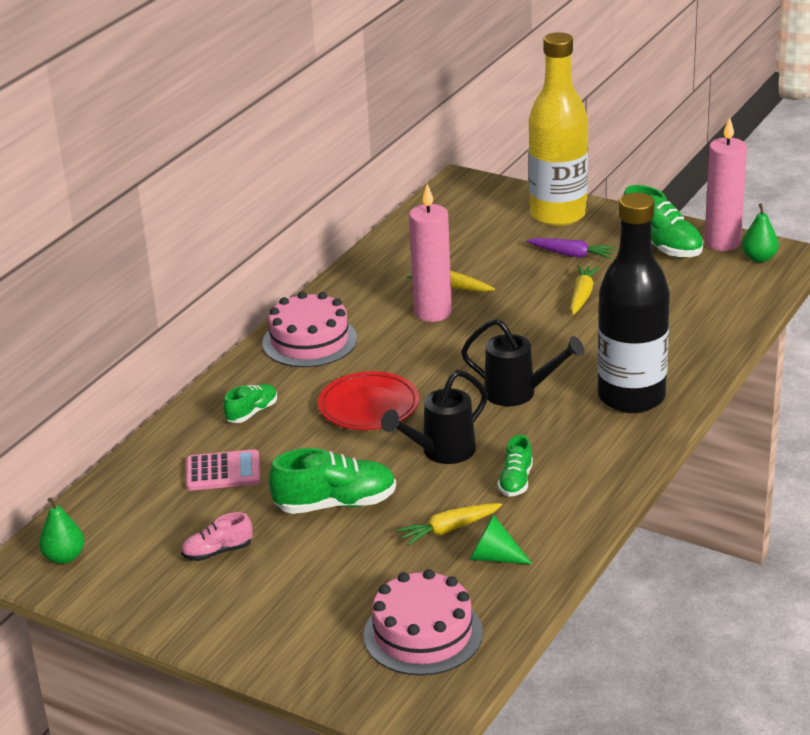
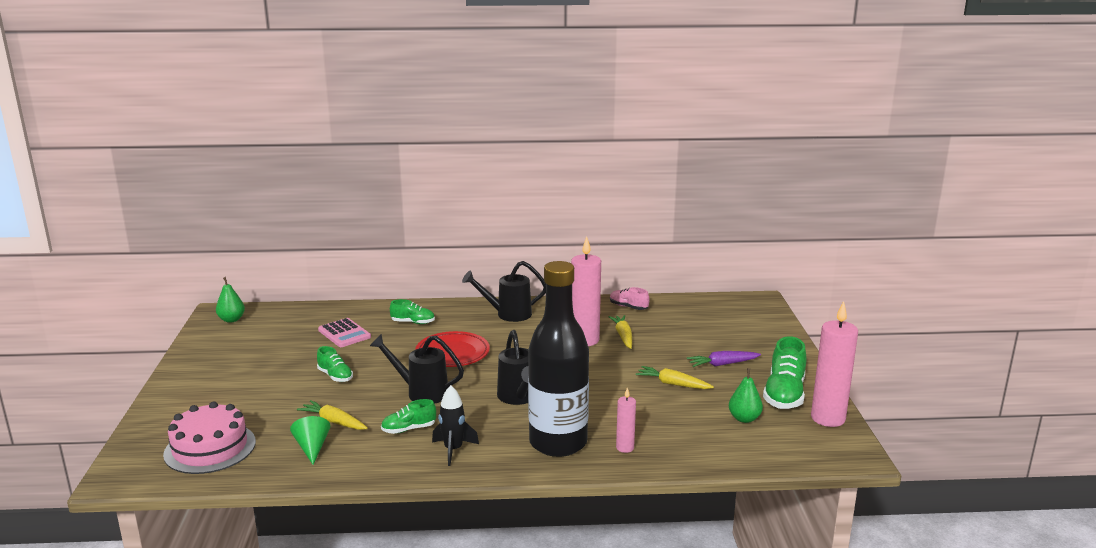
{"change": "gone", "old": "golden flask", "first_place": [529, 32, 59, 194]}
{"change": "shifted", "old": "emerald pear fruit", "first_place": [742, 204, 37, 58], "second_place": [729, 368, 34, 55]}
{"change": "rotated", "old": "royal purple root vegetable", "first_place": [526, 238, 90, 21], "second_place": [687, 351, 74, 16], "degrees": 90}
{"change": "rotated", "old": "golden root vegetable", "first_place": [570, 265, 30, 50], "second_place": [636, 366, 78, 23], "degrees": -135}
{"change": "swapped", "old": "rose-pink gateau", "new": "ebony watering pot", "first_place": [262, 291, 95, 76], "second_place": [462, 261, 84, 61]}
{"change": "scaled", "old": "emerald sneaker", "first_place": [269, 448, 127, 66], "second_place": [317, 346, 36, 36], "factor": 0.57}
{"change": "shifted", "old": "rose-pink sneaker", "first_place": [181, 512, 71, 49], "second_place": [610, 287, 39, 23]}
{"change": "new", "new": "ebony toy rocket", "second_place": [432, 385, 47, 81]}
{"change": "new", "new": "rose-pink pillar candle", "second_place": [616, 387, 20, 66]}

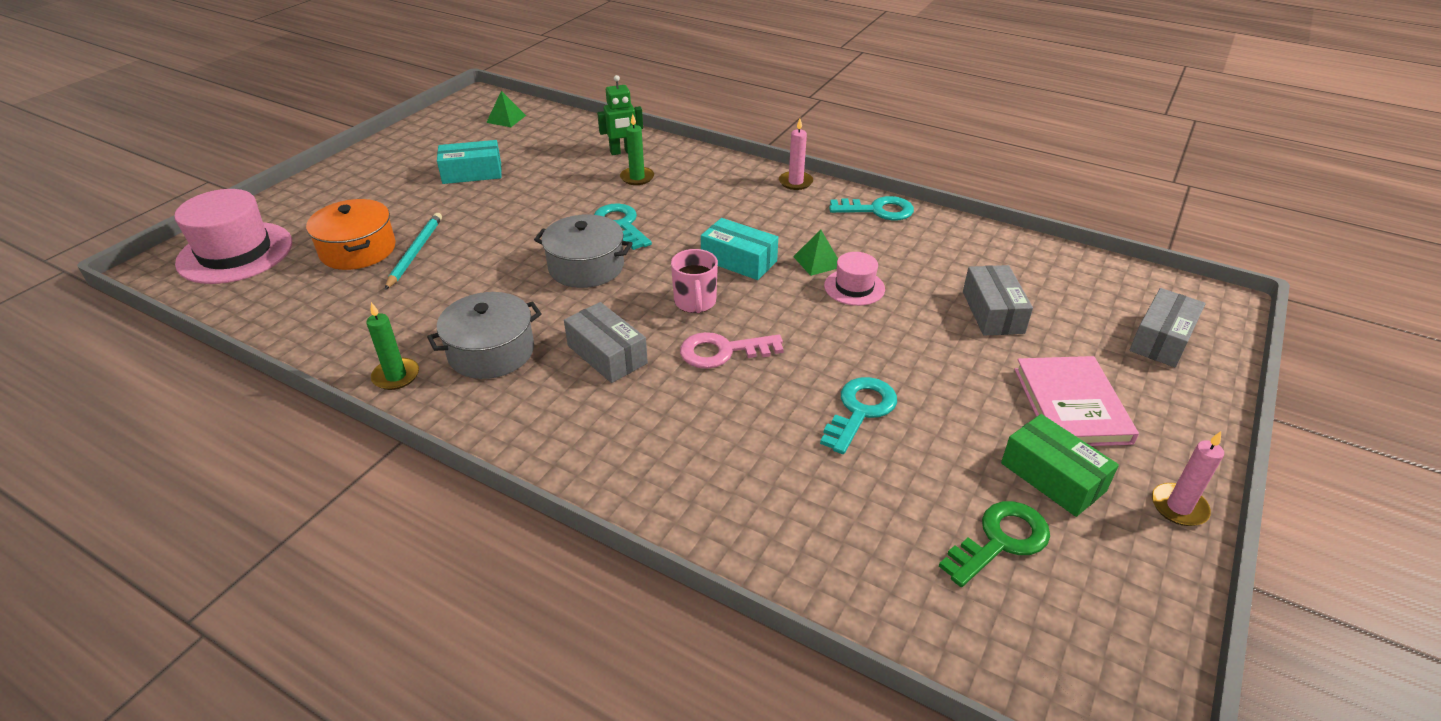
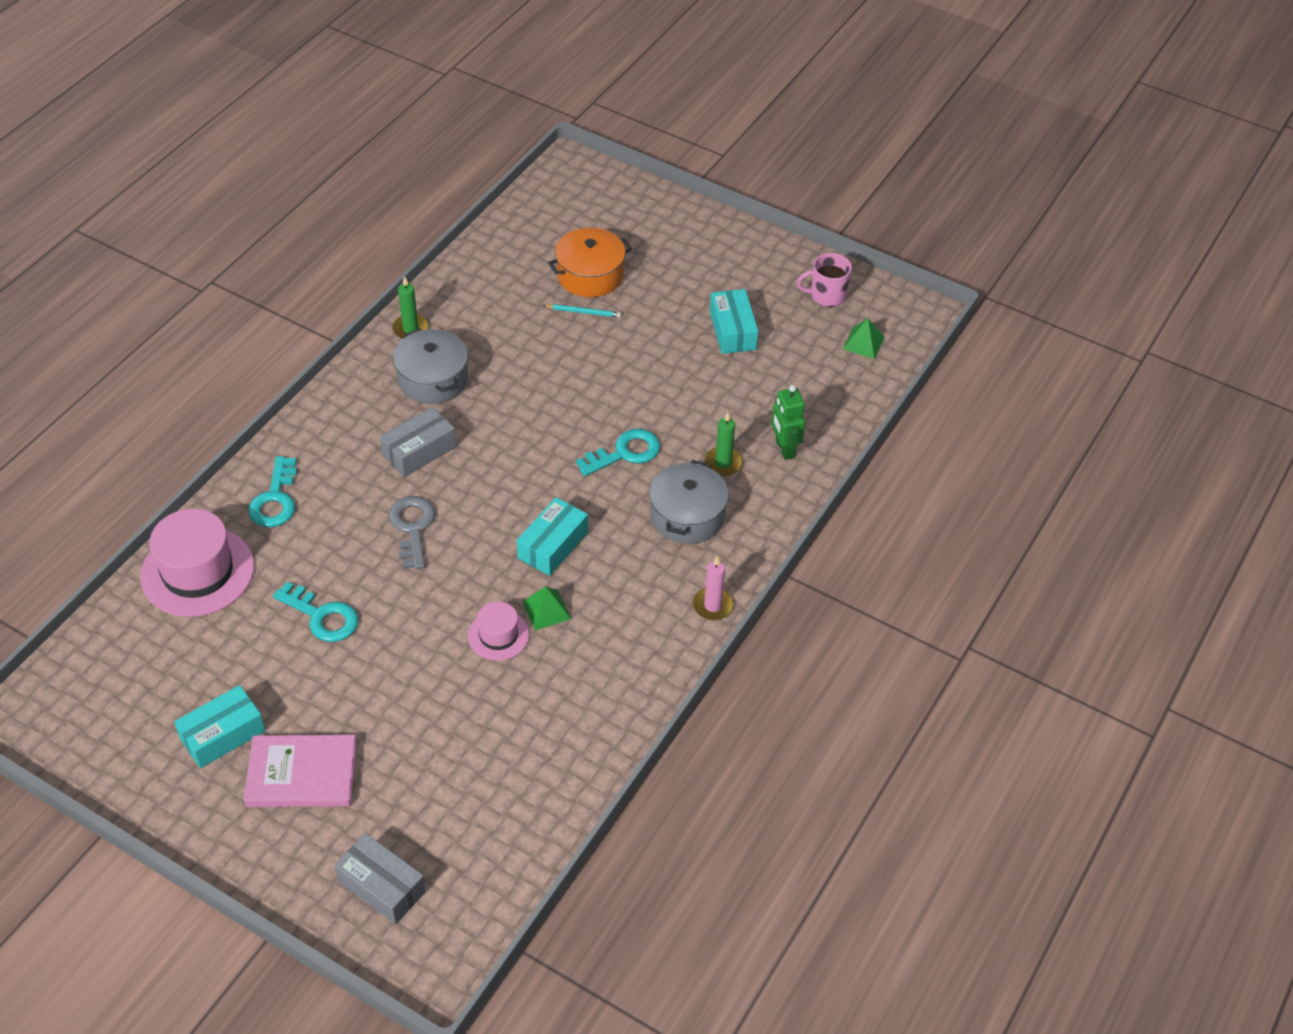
{"change": "shifted", "old": "rose-pink tall hat", "first_place": [174, 189, 118, 95], "second_place": [140, 509, 114, 108]}
{"change": "shifted", "old": "teal door key", "first_place": [829, 196, 85, 24], "second_place": [248, 456, 49, 71]}
{"change": "scaled", "old": "teal pencil", "first_place": [385, 213, 57, 77], "second_place": [543, 304, 78, 14], "factor": 0.65}
{"change": "shifted", "old": "ash-grey cooking pot", "first_place": [534, 214, 99, 74], "second_place": [649, 460, 80, 84]}
{"change": "shifted", "old": "rose-pink mug", "first_place": [671, 249, 47, 64], "second_place": [797, 253, 55, 54]}
{"change": "gone", "old": "ash-grey parcel", "first_place": [963, 265, 70, 71]}
{"change": "repainted", "old": "rose-pink door key", "new": "ash-grey door key", "first_place": [680, 332, 104, 37], "second_place": [389, 496, 46, 73]}
{"change": "repainted", "old": "emerald parcel", "new": "teal parcel", "first_place": [1001, 414, 118, 103], "second_place": [174, 685, 91, 83]}
{"change": "gone", "old": "rose-pink pillar candle", "first_place": [1152, 431, 72, 95]}
{"change": "gone", "old": "emerald door key", "first_place": [939, 501, 111, 86]}

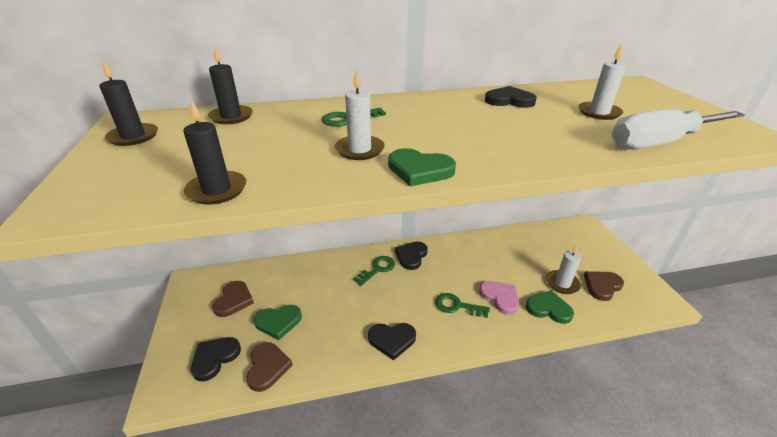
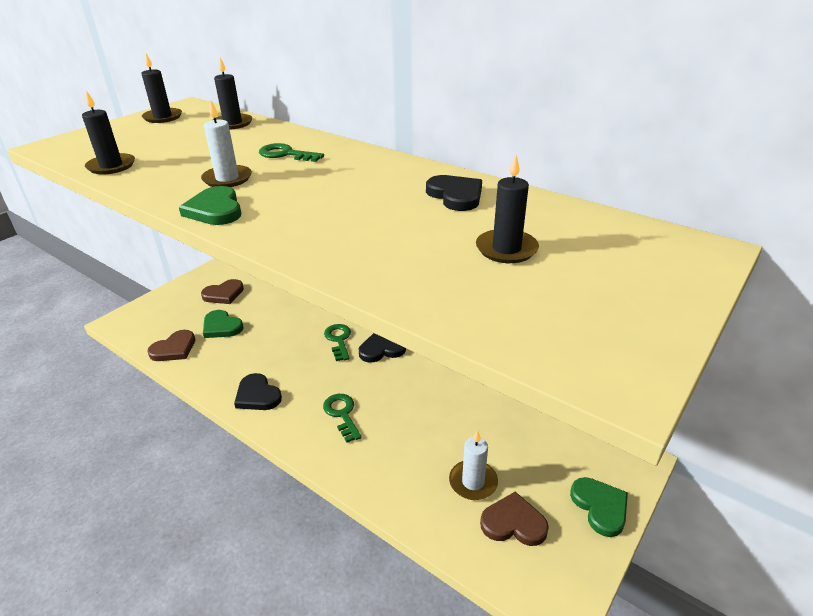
{"change": "repainted", "old": "pure white pillar candle", "new": "ebony pillar candle", "first_place": [579, 43, 47, 77], "second_place": [476, 155, 63, 108]}
{"change": "gone", "old": "pure white hand screwdriver", "first_place": [611, 109, 134, 41]}
{"change": "rotated", "old": "emerald door key", "first_place": [354, 256, 41, 30], "second_place": [324, 324, 27, 37], "degrees": -105}
{"change": "gone", "old": "rose-pink heart", "first_place": [479, 281, 40, 34]}
{"change": "shifted", "old": "emerald heart", "first_place": [526, 290, 48, 34], "second_place": [570, 477, 58, 60]}
{"change": "gone", "old": "ebony heart", "first_place": [191, 337, 50, 44]}

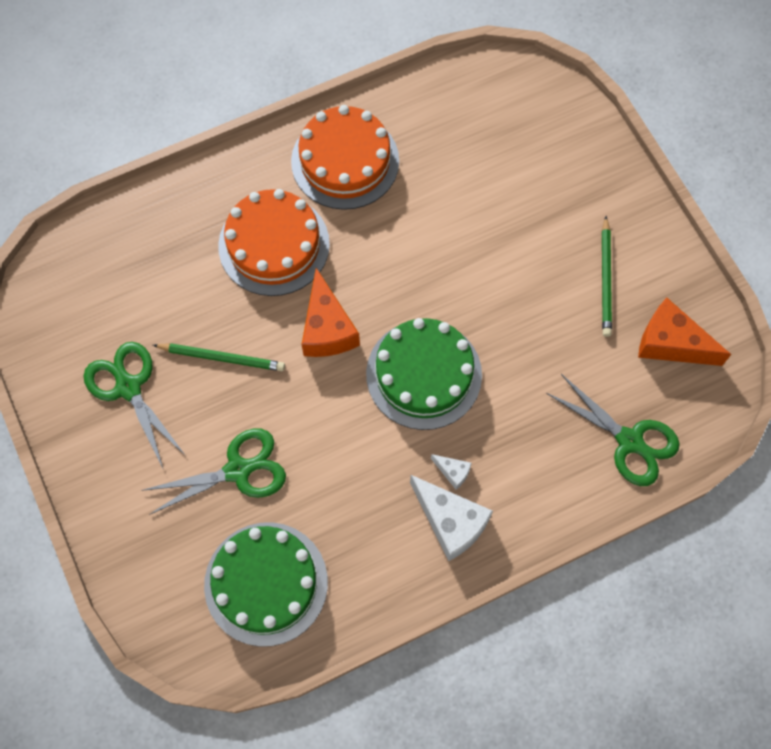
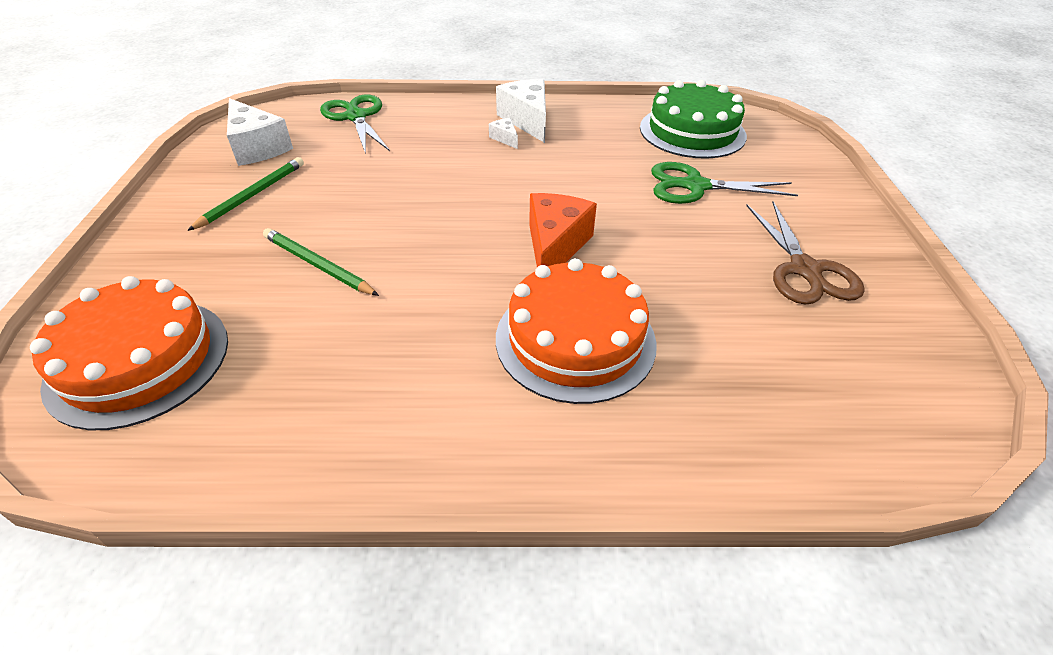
{"change": "shifted", "old": "bright orange gateau", "first_place": [291, 105, 108, 105], "second_place": [30, 276, 198, 154]}
{"change": "repainted", "old": "bright orange cheese wedge", "new": "pure white cheese wedge", "first_place": [638, 298, 93, 68], "second_place": [227, 98, 66, 68]}
{"change": "gone", "old": "emerald gateau", "first_place": [366, 318, 116, 112]}
{"change": "repainted", "old": "emerald shears", "new": "russet shears", "first_place": [84, 342, 102, 128], "second_place": [746, 202, 119, 102]}
{"change": "shifted", "old": "emerald pencil", "first_place": [153, 343, 132, 28], "second_place": [263, 228, 116, 68]}

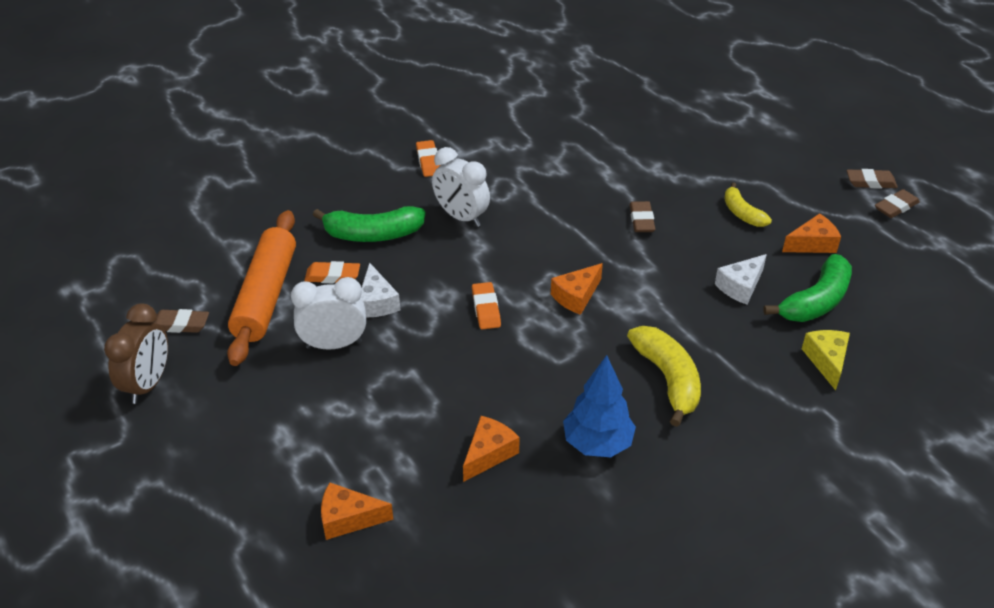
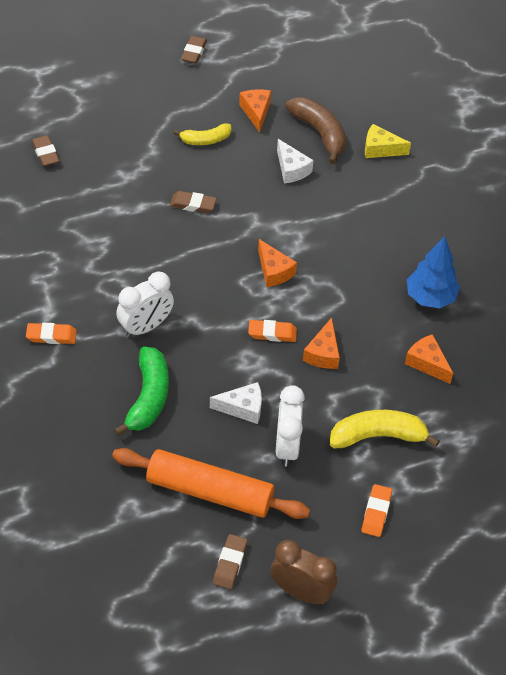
{"change": "shifted", "old": "russet pencil eraser", "first_place": [875, 189, 45, 29], "second_place": [32, 135, 28, 31]}
{"change": "repainted", "old": "emerald toy banana", "new": "russet toy banana", "first_place": [763, 254, 89, 68], "second_place": [285, 97, 61, 67]}
{"change": "shifted", "old": "bright orange pencil eraser", "first_place": [304, 261, 56, 22], "second_place": [362, 484, 30, 53]}
{"change": "shifted", "old": "golden toy banana", "first_place": [627, 326, 74, 101], "second_place": [330, 410, 110, 38]}
{"change": "shifted", "old": "bright orange cheese wedge", "first_place": [321, 482, 72, 58], "second_place": [303, 317, 37, 52]}

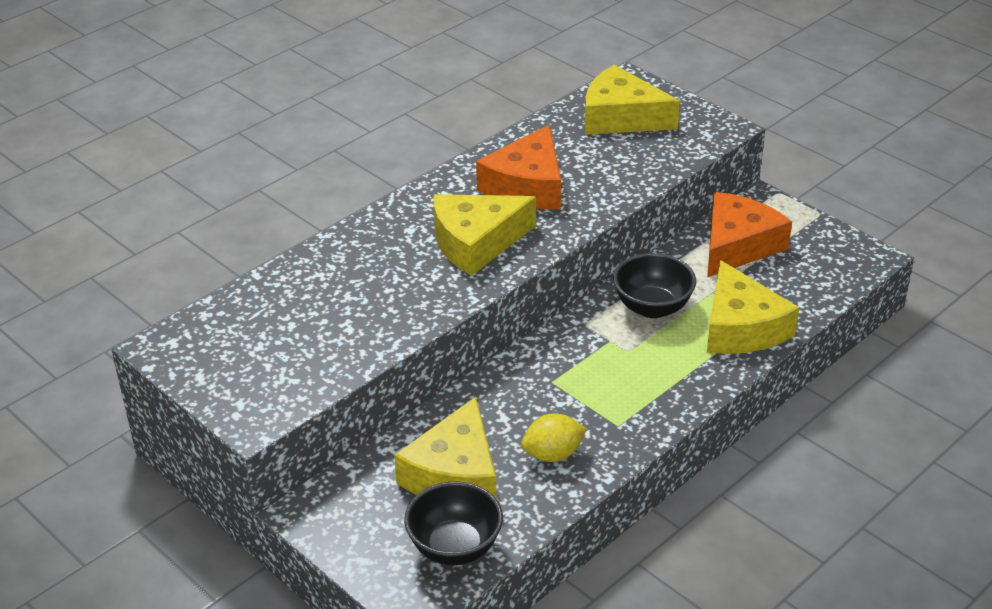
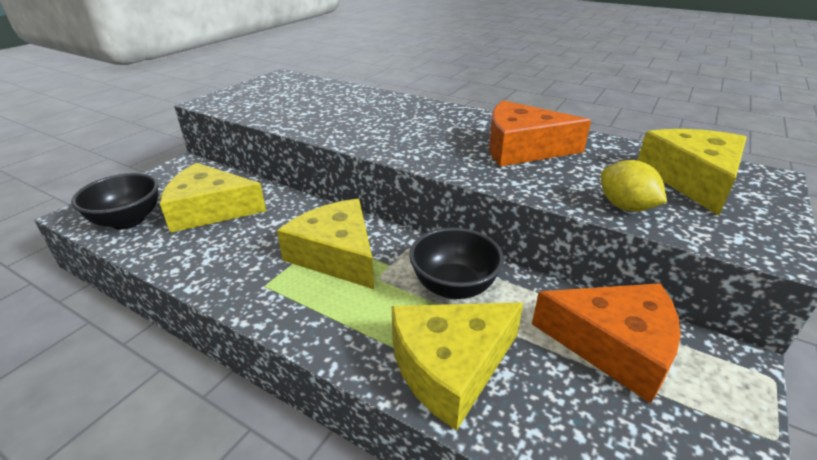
{"change": "shifted", "old": "golden cheese wedge", "first_place": [434, 194, 102, 82], "second_place": [277, 199, 97, 90]}
{"change": "shifted", "old": "golden lemon", "first_place": [521, 414, 66, 48], "second_place": [601, 160, 66, 52]}

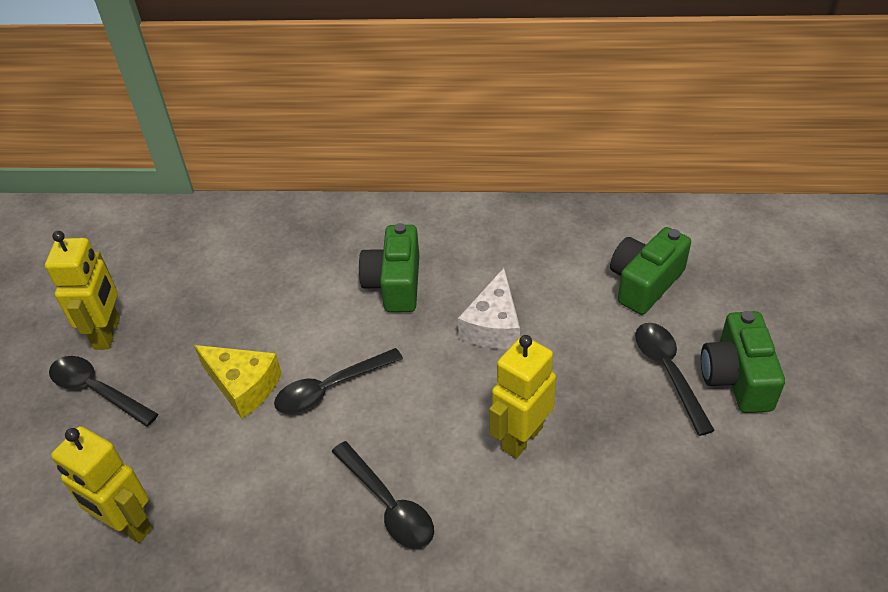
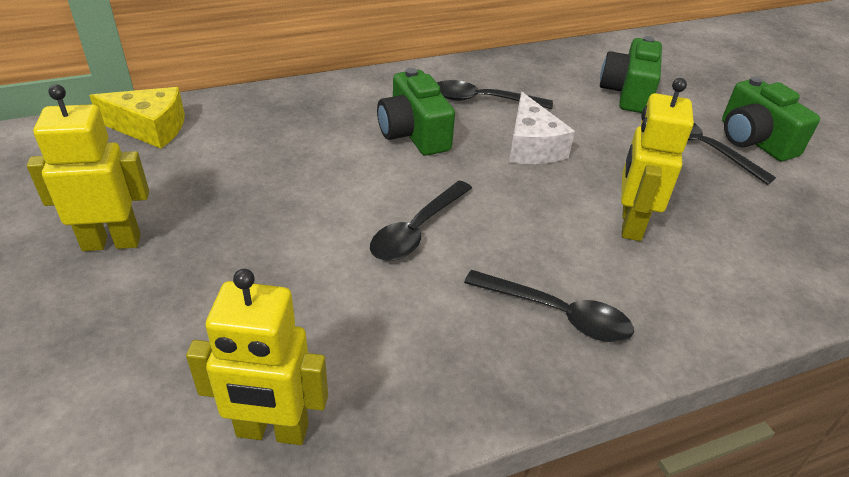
{"change": "rotated", "old": "golden robot figure", "first_place": [45, 231, 75, 119], "second_place": [27, 84, 122, 167], "degrees": -75}
{"change": "shifted", "old": "golden cheese wedge", "first_place": [194, 345, 88, 74], "second_place": [89, 87, 96, 62]}
{"change": "shifted", "old": "ebony spoon", "first_place": [49, 356, 109, 71], "second_place": [437, 80, 116, 29]}

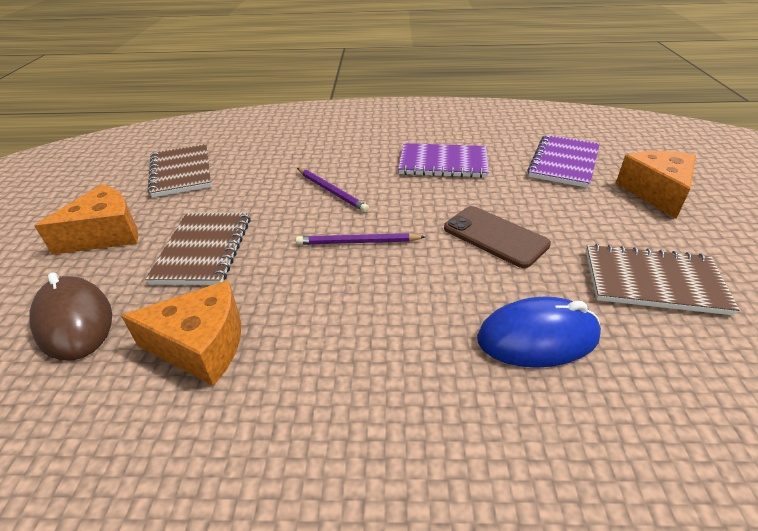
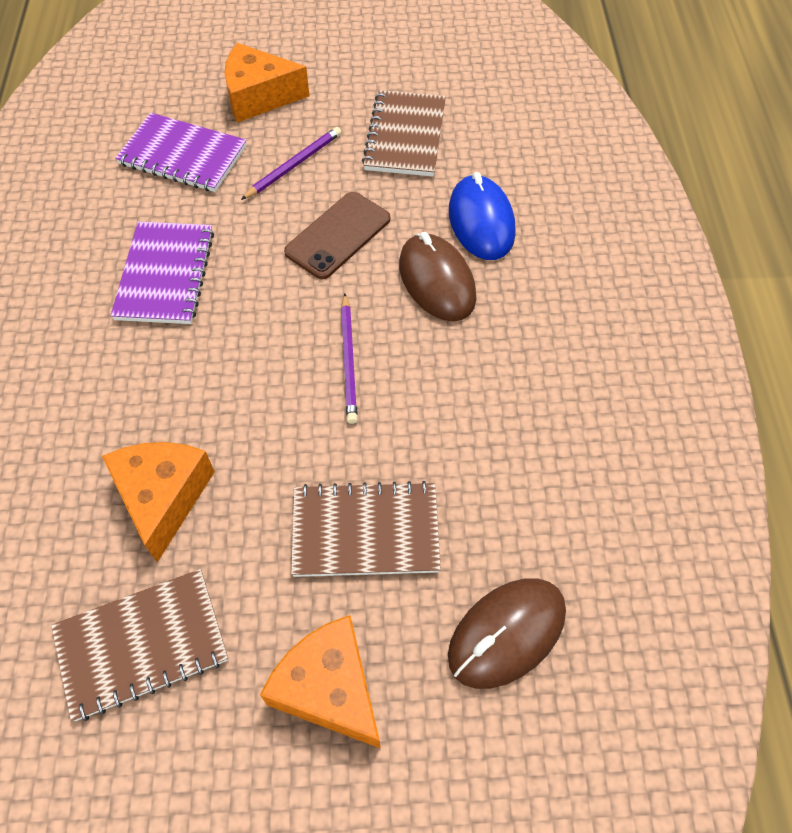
{"change": "shifted", "old": "royal purple pencil", "first_place": [297, 168, 72, 44], "second_place": [241, 127, 100, 73]}
{"change": "shifted", "old": "bright orange cheese wedge", "first_place": [121, 280, 120, 106], "second_place": [102, 442, 113, 120]}
{"change": "new", "new": "russet mouse", "second_place": [399, 232, 77, 89]}

